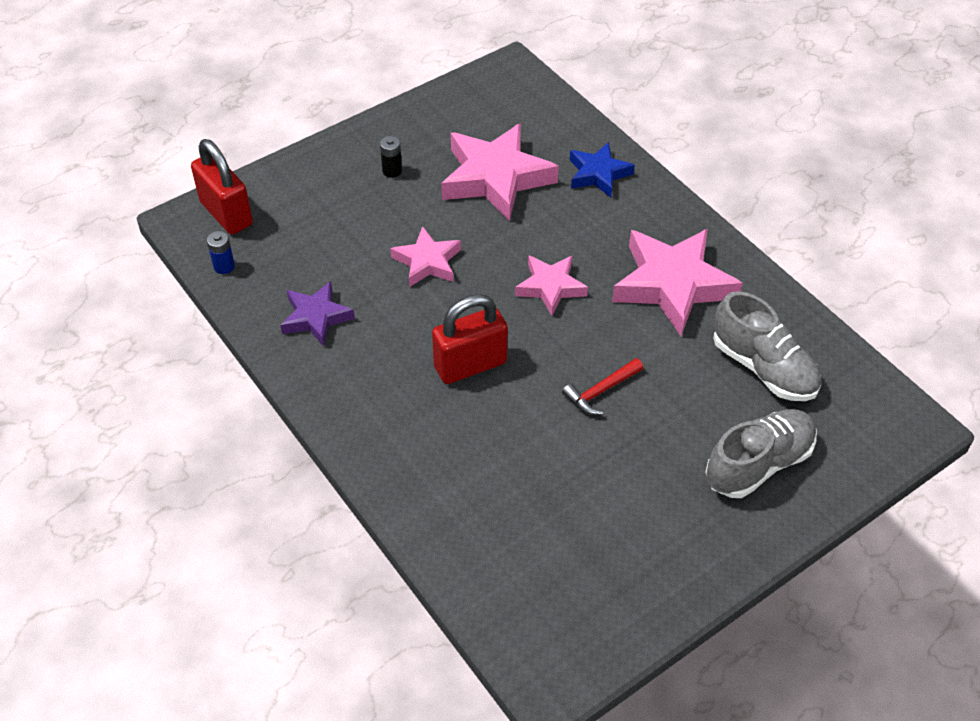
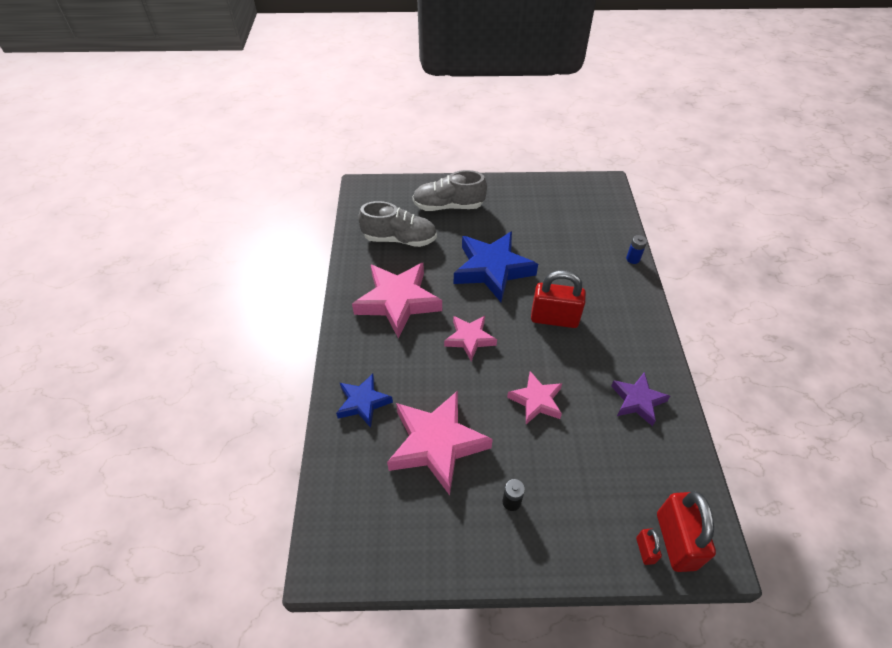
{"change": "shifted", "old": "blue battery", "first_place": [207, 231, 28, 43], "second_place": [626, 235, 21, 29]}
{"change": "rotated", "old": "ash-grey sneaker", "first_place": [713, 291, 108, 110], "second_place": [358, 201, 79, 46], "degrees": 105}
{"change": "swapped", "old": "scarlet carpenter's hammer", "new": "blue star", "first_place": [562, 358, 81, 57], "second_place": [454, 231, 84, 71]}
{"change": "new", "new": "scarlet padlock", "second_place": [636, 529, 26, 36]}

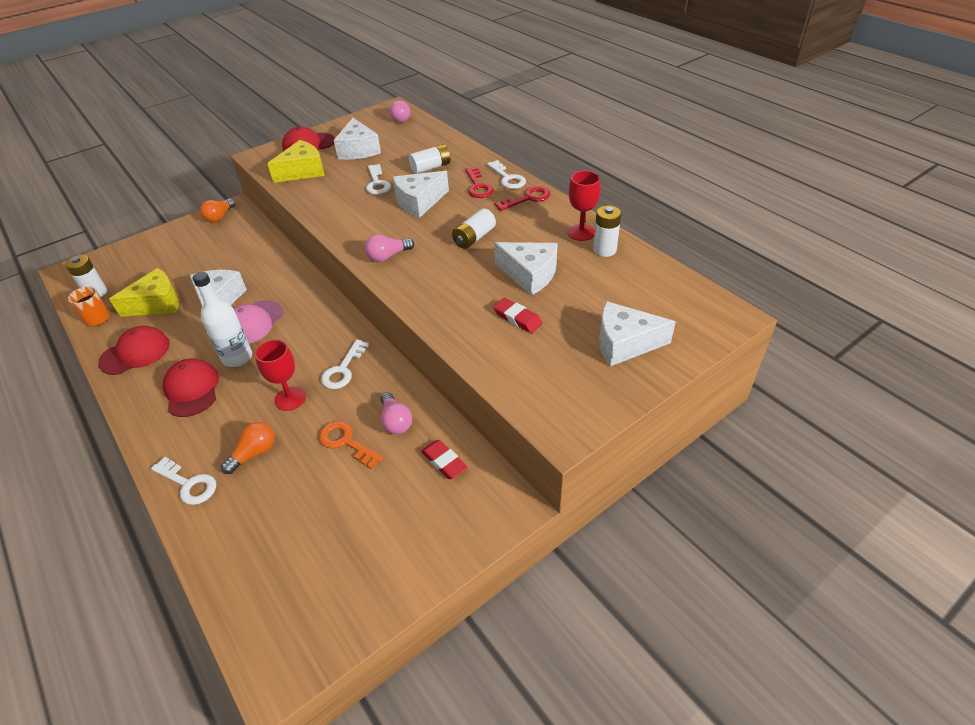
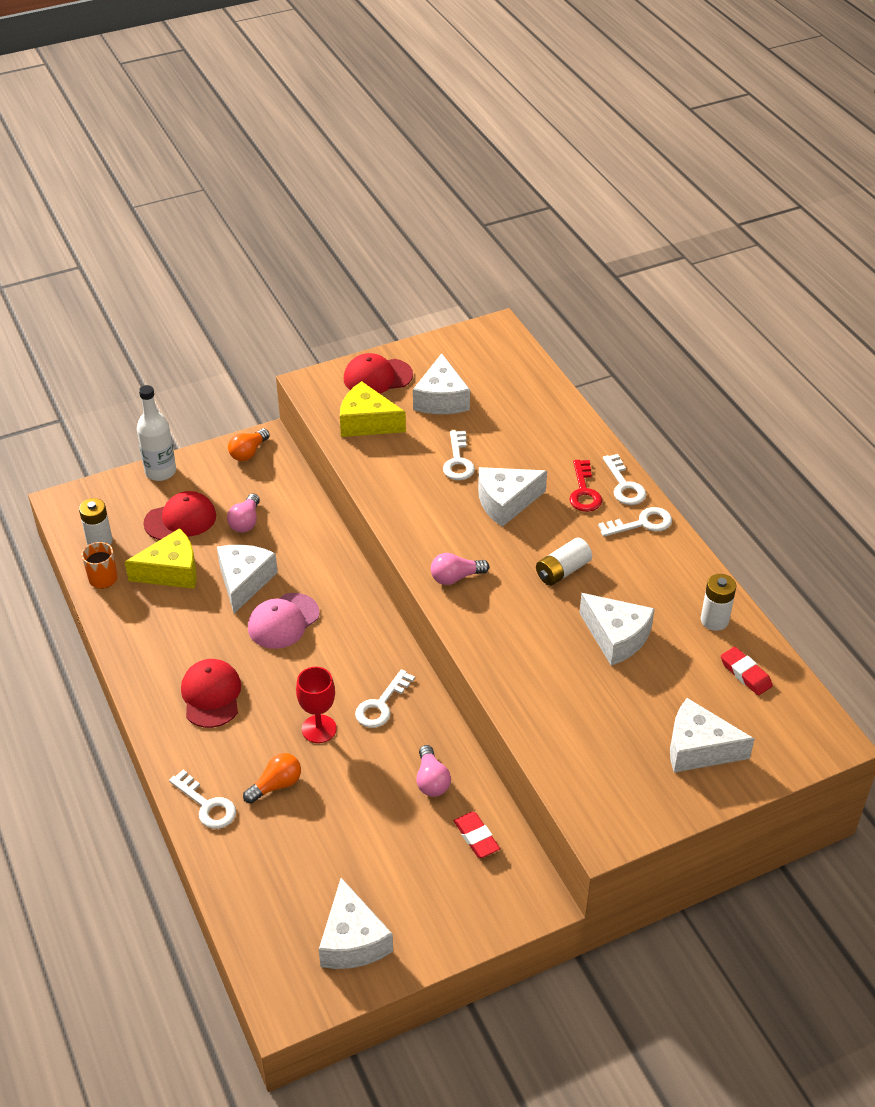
{"change": "shifted", "old": "rose-pink lightbulb", "first_place": [390, 101, 20, 22], "second_place": [227, 494, 33, 39]}
{"change": "rotated", "old": "golden cheese wedge", "first_place": [267, 140, 58, 43], "second_place": [340, 381, 66, 56], "degrees": -135}
{"change": "gone", "old": "pure white battery", "first_place": [409, 144, 42, 30]}
{"change": "gone", "old": "scarlet chalice", "first_place": [567, 171, 34, 70]}
{"change": "repainted", "old": "scarlet door key", "new": "pure white door key", "first_place": [495, 186, 56, 25], "second_place": [598, 507, 74, 30]}
{"change": "shifted", "old": "pure white flask", "first_place": [192, 272, 60, 95], "second_place": [137, 385, 39, 96]}
{"change": "shifted", "old": "scarlet pencil eraser", "first_place": [493, 298, 50, 35], "second_place": [721, 647, 52, 48]}
{"change": "shifted", "old": "scarlet baseball cap", "first_place": [98, 326, 72, 49], "second_place": [143, 491, 73, 49]}
{"change": "gone", "old": "bright orange door key", "first_place": [319, 421, 64, 48]}
{"change": "new", "new": "pure white cheese wedge", "second_place": [319, 878, 74, 91]}

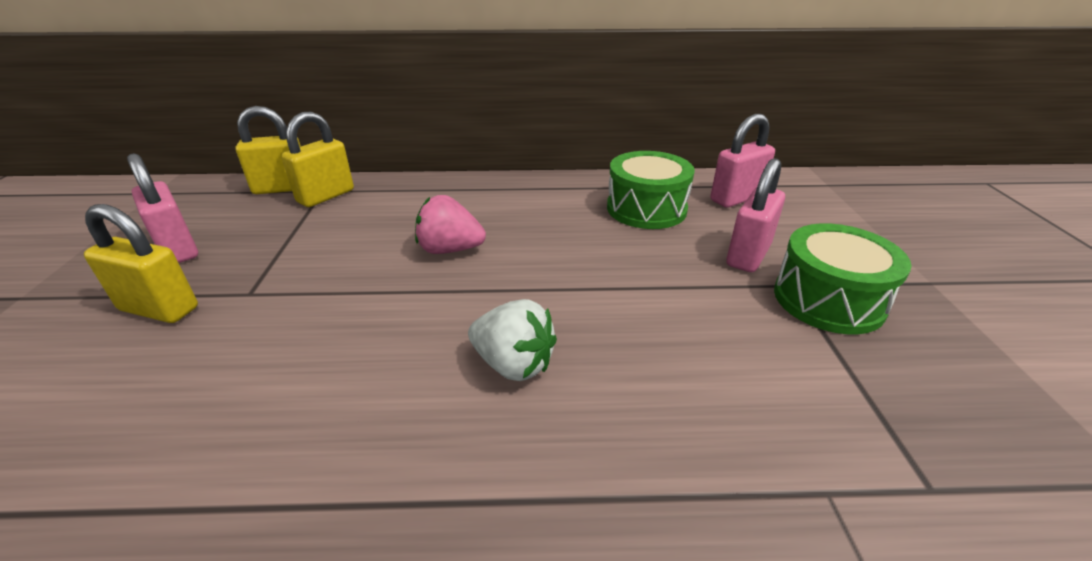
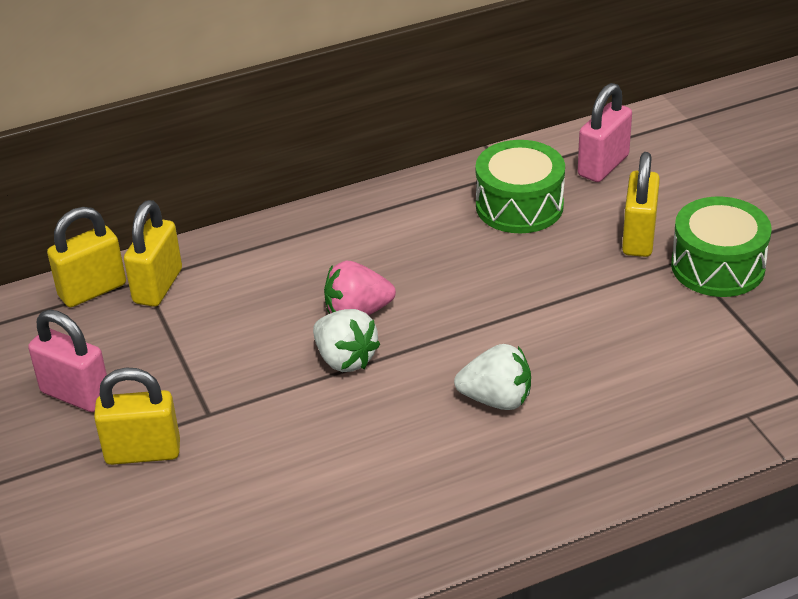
{"change": "repainted", "old": "rose-pink padlock", "new": "golden padlock", "first_place": [726, 158, 59, 114], "second_place": [622, 152, 38, 105]}
{"change": "new", "new": "pure white toy strawberry", "second_place": [313, 309, 67, 63]}

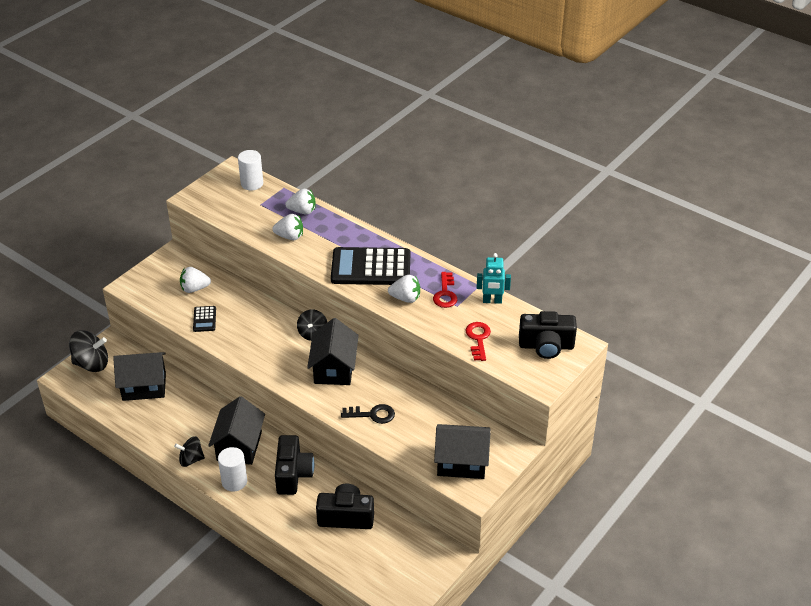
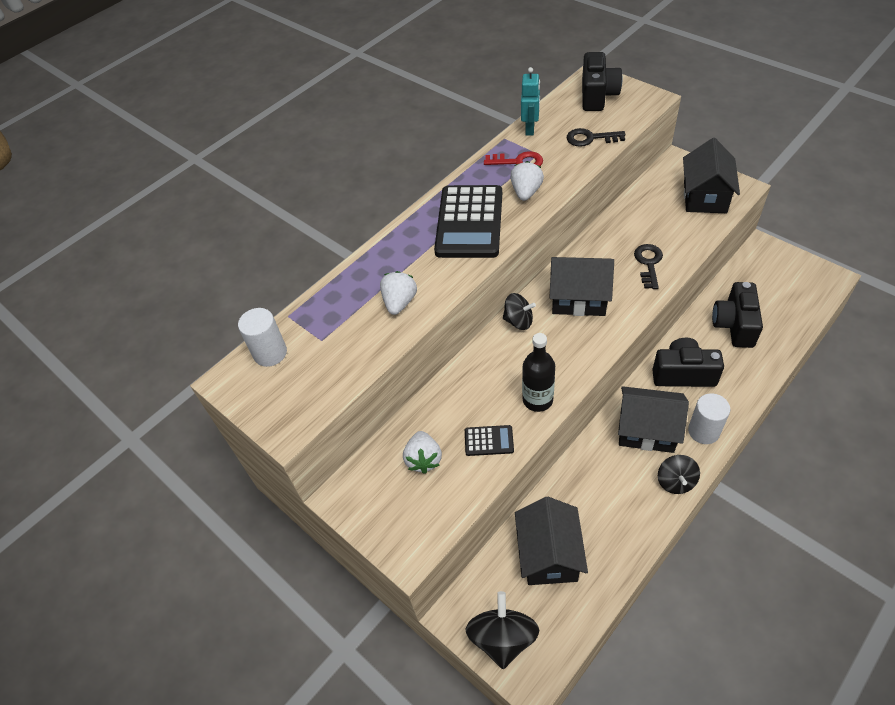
{"change": "gone", "old": "pure white toy strawberry", "first_place": [285, 189, 31, 26]}
{"change": "repainted", "old": "scarlet door key", "new": "ebony door key", "first_place": [465, 322, 26, 39], "second_place": [566, 128, 59, 19]}
{"change": "new", "new": "ebony flask", "second_place": [522, 333, 33, 79]}

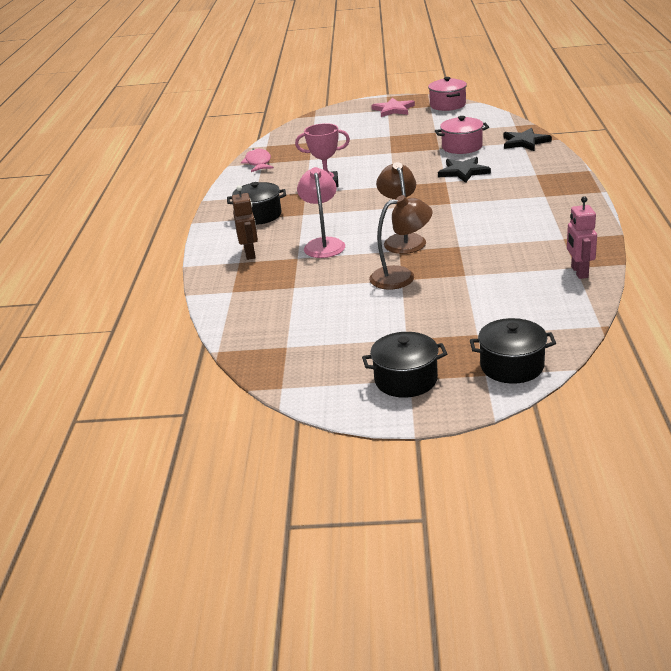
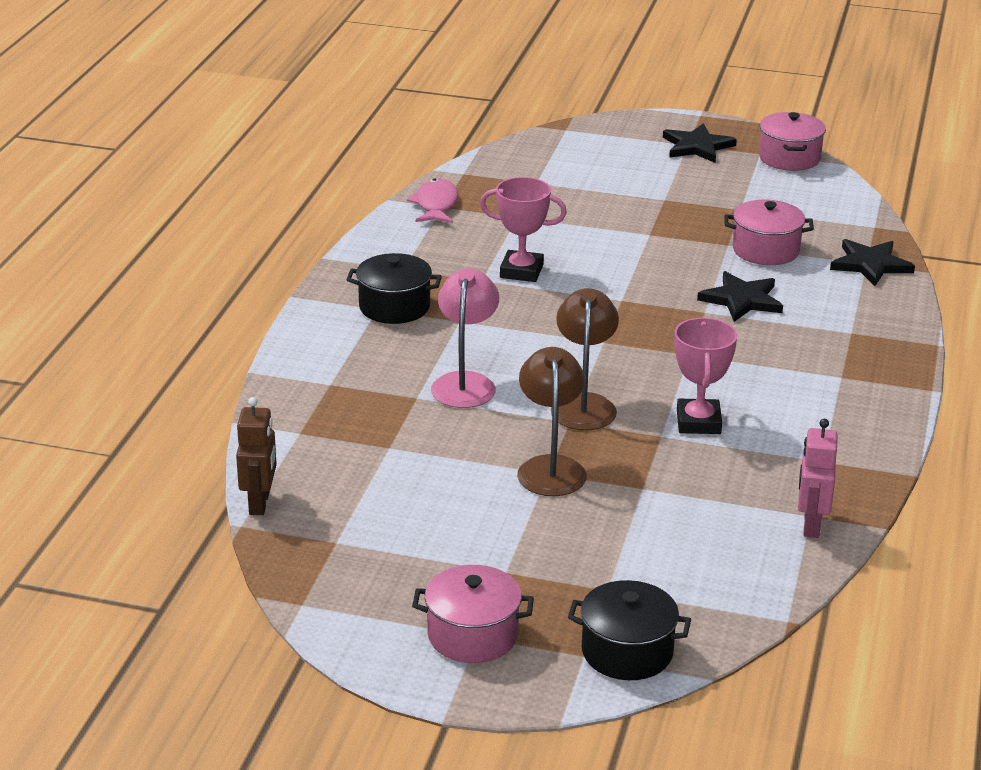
{"change": "repainted", "old": "rose-pink star", "new": "ebony star", "first_place": [371, 98, 44, 19], "second_place": [663, 123, 74, 40]}
{"change": "shifted", "old": "russet robot figure", "first_place": [232, 185, 26, 75], "second_place": [236, 397, 41, 118]}
{"change": "rotated", "old": "russet reading lamp", "first_place": [369, 195, 64, 95], "second_place": [517, 347, 70, 149], "degrees": -90}
{"change": "repainted", "old": "ebony cooking pot", "new": "rose-pink cooking pot", "first_place": [362, 332, 85, 66], "second_place": [412, 565, 122, 98]}
{"change": "new", "new": "rose-pink trophy", "second_place": [674, 318, 63, 116]}

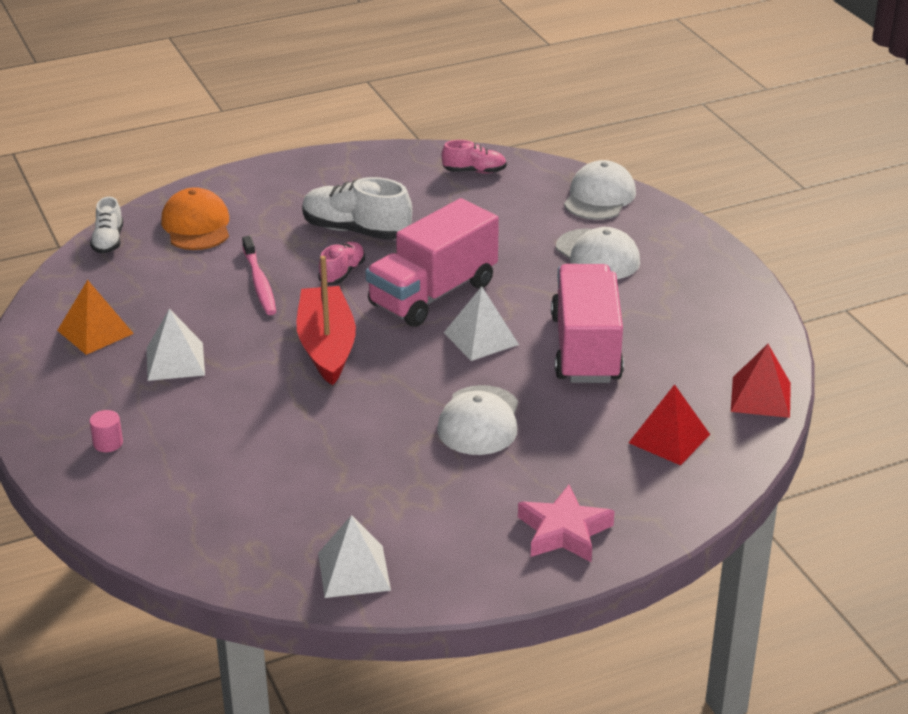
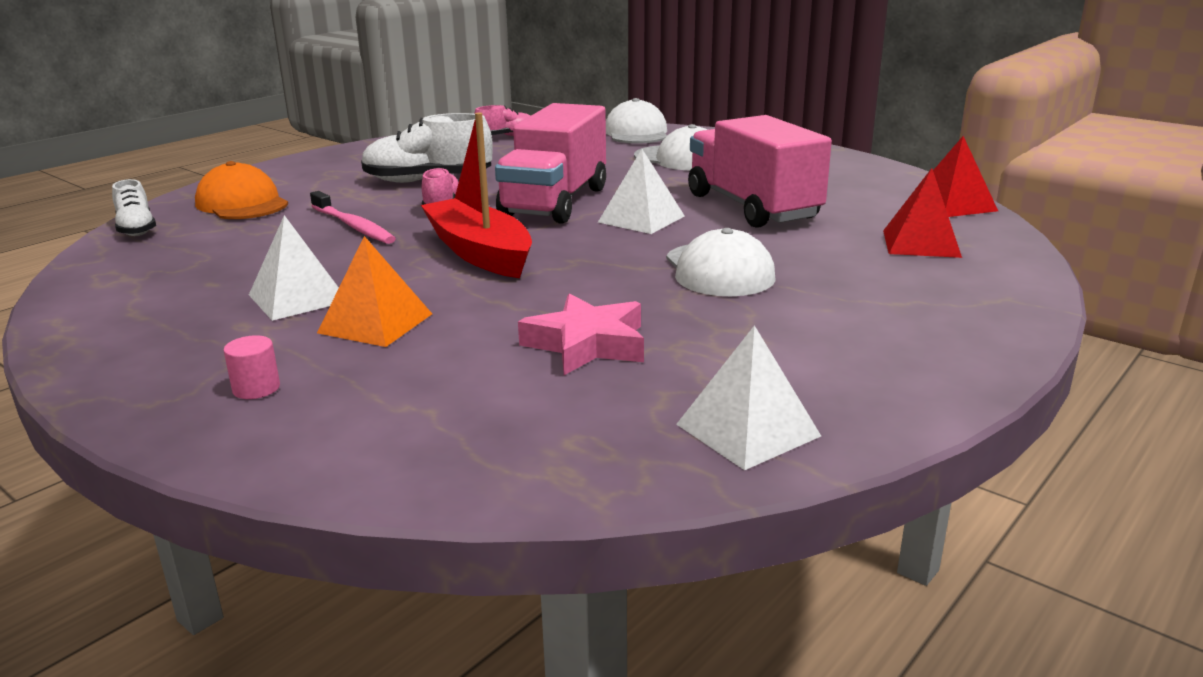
{"change": "shifted", "old": "bright orange solid pyramid", "first_place": [57, 280, 77, 75], "second_place": [317, 236, 115, 111]}
{"change": "shifted", "old": "rose-pink star", "first_place": [518, 485, 97, 77], "second_place": [518, 294, 126, 81]}

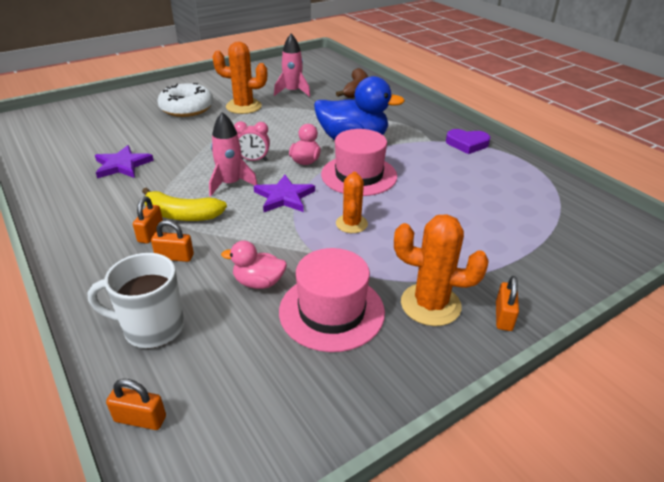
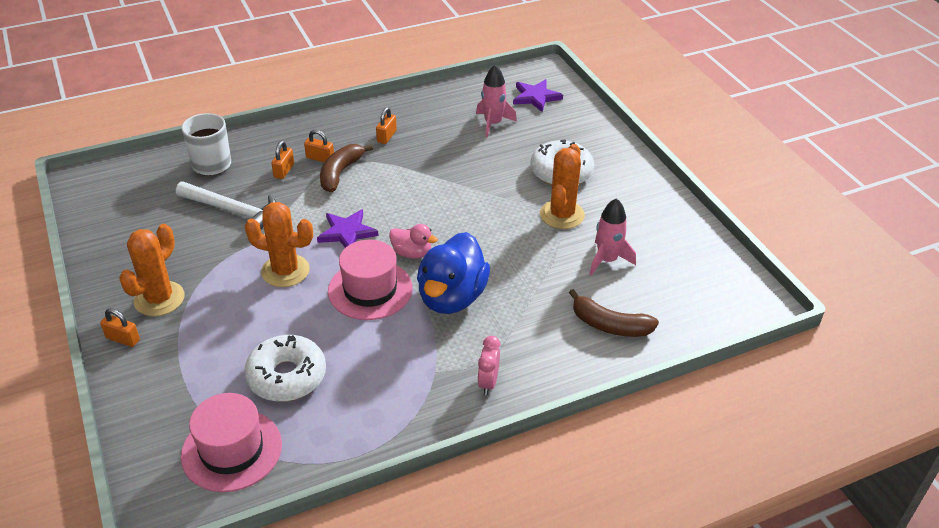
{"change": "shifted", "old": "rose-pink toy rocket", "first_place": [209, 112, 49, 84], "second_place": [476, 65, 41, 73]}
{"change": "shifted", "old": "rose-pink alarm clock", "first_place": [234, 121, 36, 40], "second_place": [477, 336, 24, 59]}
{"change": "gone", "old": "royal purple heart", "first_place": [446, 129, 44, 25]}
{"change": "shifted", "old": "royal purple star", "first_place": [95, 145, 59, 33], "second_place": [513, 79, 50, 33]}
{"change": "scaled", "old": "bright orange prickly plant", "first_place": [336, 172, 32, 61], "second_place": [245, 202, 68, 85], "factor": 1.56}
{"change": "repainted", "old": "golden toy banana", "new": "russet toy banana", "first_place": [142, 187, 85, 34], "second_place": [320, 144, 53, 48]}
{"change": "swapped", "old": "rose-pink duck", "new": "pure white carpenter's hammer", "first_place": [221, 241, 66, 48], "second_place": [176, 182, 100, 48]}
{"change": "shifted", "old": "rose-pink tall hat", "first_place": [279, 248, 106, 104], "second_place": [181, 393, 101, 99]}
{"change": "shifted", "old": "bright orange padlock", "first_place": [106, 379, 60, 51], "second_place": [376, 107, 21, 37]}
{"change": "new", "new": "pure white donut", "second_place": [244, 335, 82, 67]}

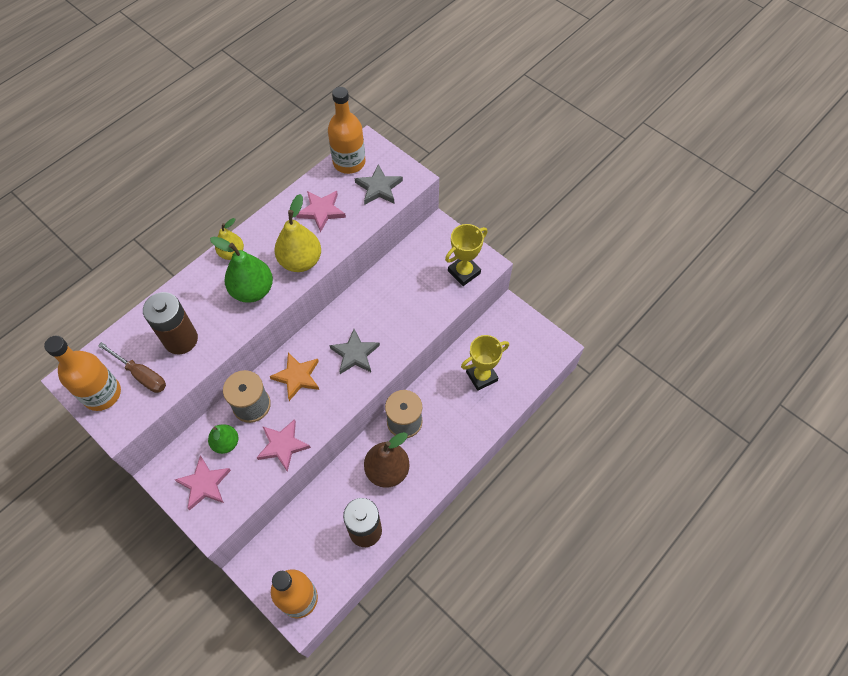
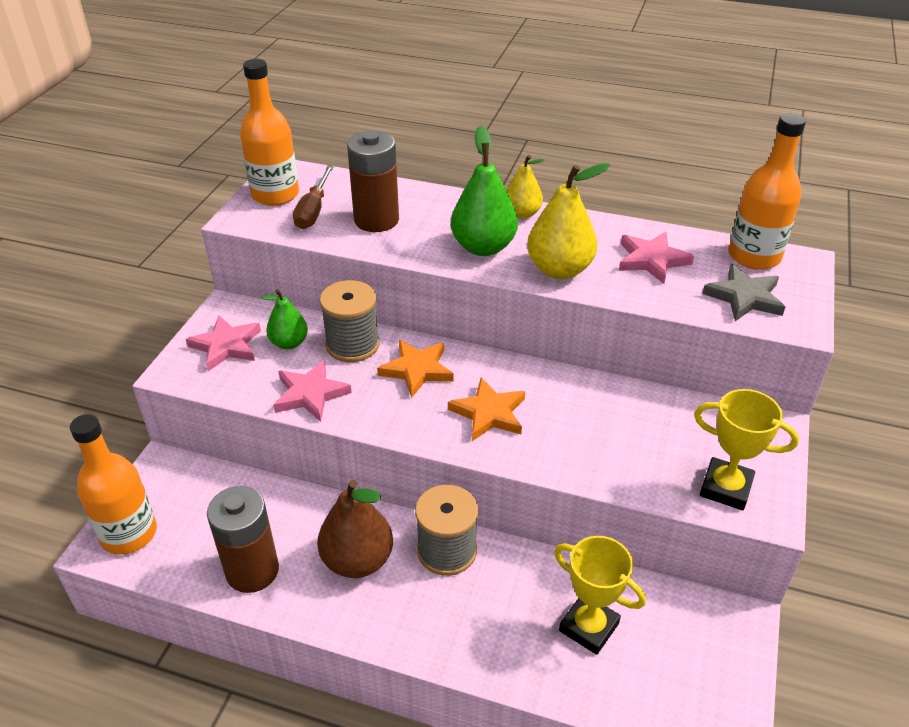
{"change": "repainted", "old": "ash-grey star", "new": "bright orange star", "first_place": [329, 329, 51, 45], "second_place": [448, 378, 77, 63]}

